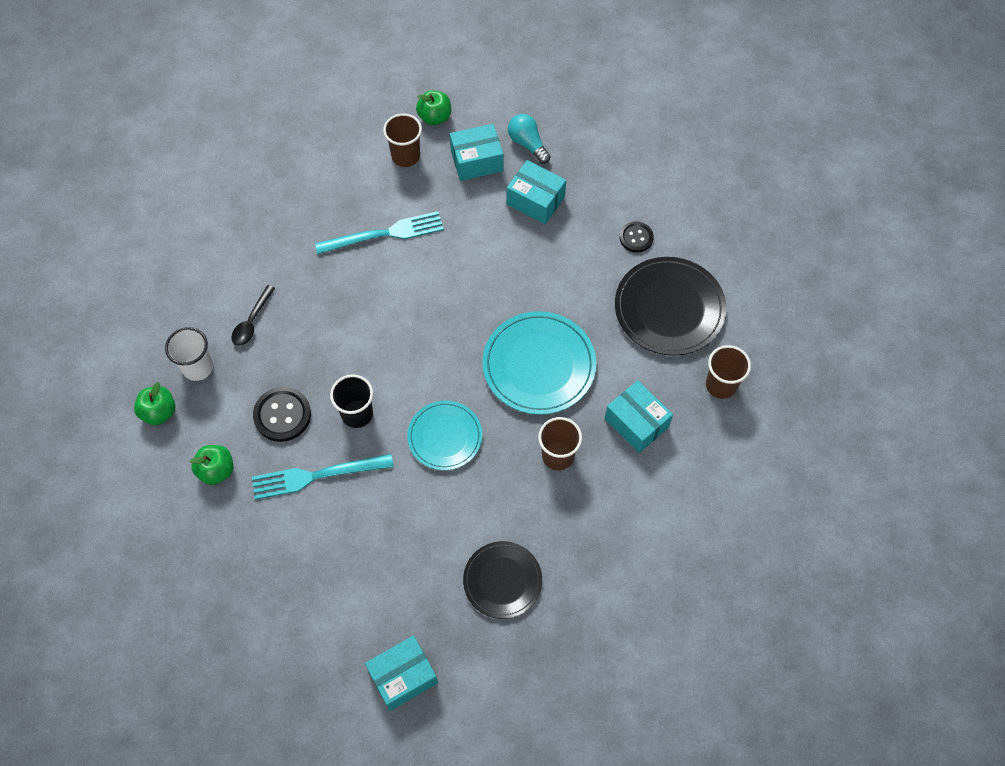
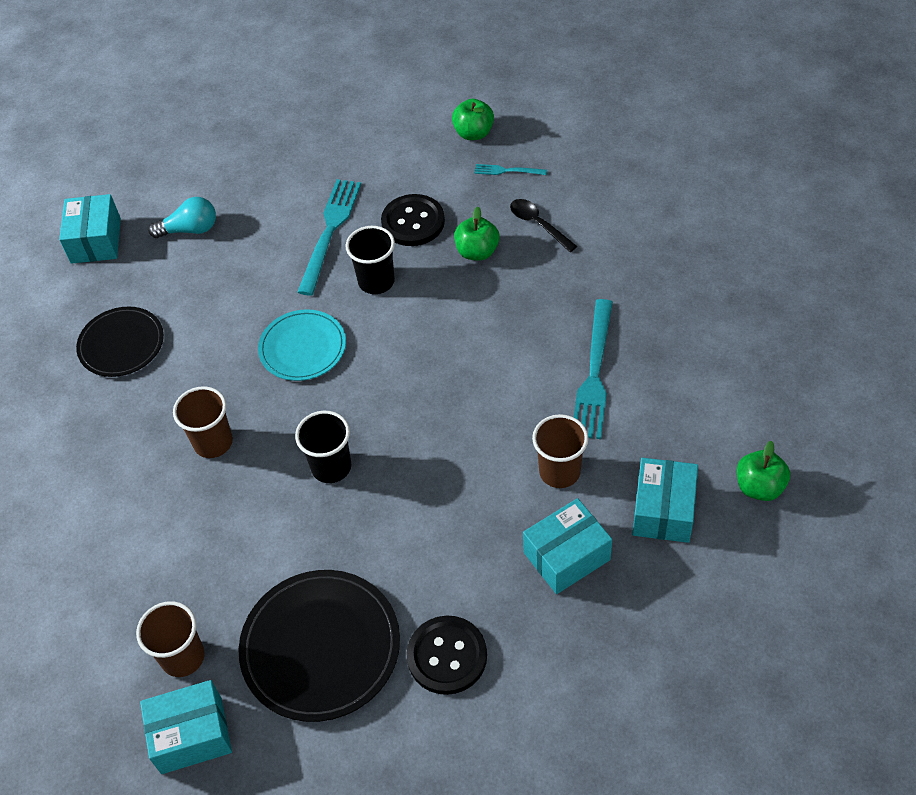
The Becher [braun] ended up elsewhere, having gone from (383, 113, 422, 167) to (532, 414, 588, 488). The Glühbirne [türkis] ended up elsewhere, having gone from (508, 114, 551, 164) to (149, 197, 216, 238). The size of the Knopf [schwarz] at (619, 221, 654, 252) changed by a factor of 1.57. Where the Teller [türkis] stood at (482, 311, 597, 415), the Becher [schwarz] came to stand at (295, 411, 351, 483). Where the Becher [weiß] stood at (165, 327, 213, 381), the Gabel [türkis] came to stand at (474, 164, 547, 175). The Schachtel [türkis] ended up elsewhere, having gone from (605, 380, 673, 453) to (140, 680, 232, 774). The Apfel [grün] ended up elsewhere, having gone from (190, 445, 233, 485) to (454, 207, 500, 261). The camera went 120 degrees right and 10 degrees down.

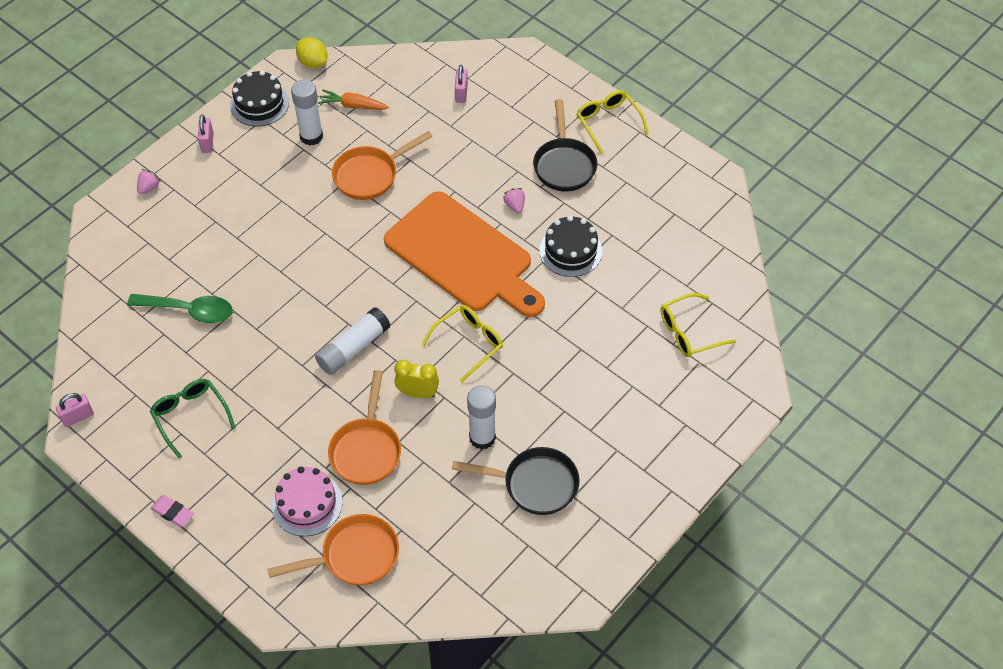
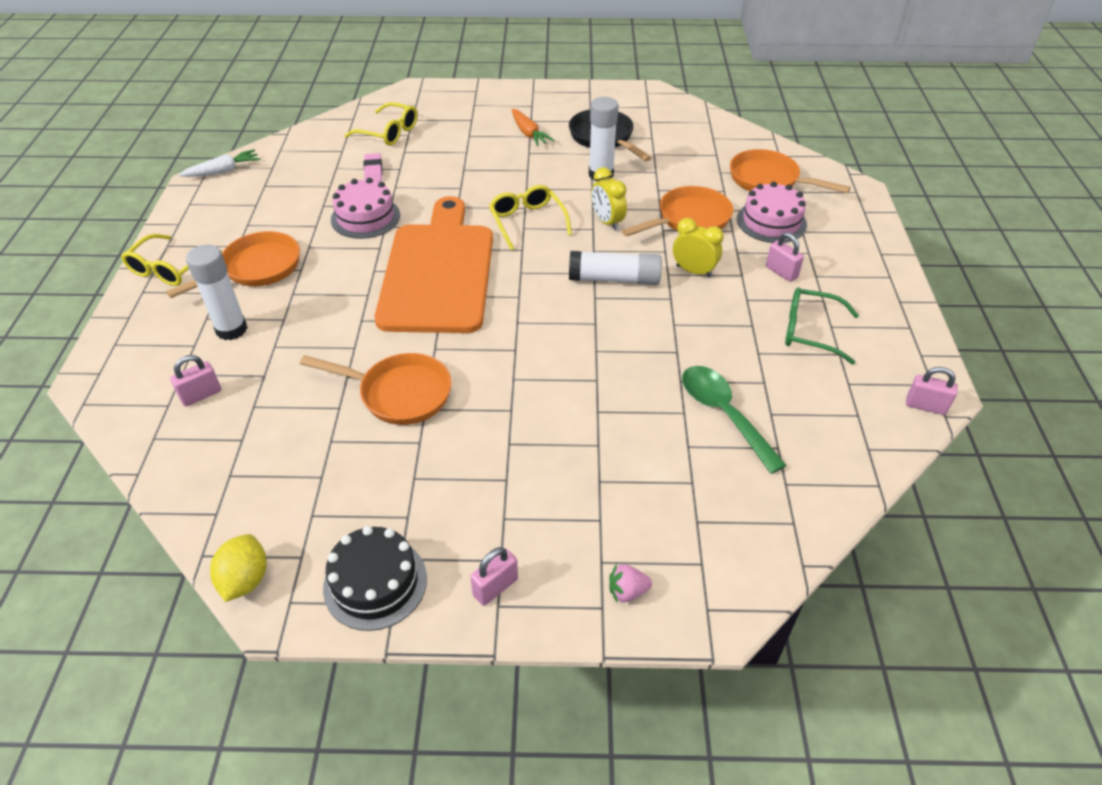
The Klebestift [weiß] ended up elsewhere, having gone from (291, 79, 323, 146) to (186, 245, 248, 340). The Karotte [orange] ended up elsewhere, having gone from (318, 90, 389, 110) to (512, 109, 555, 146). What was the Pfanne [schwarz] at (533, 99, 597, 191) turned into the Pfanne [orange] at (166, 231, 300, 298). The second view lost the Erdbeere [rosa] at (503, 188, 525, 213). What was the Kuchen [schwarz] at (540, 216, 602, 277) turned into the Kuchen [rosa] at (331, 178, 400, 239). The Brille [gelb] at (422, 305, 503, 383) ended up facing another way, 60 degrees clockwise from before. The Brille [grün] at (150, 379, 236, 459) ended up facing another way, 90 degrees clockwise from before. The Radiergummi [rosa] ended up elsewhere, having gone from (151, 495, 194, 527) to (364, 153, 383, 182). The second view gained the Karotte [weiß] at (179, 149, 260, 177). The second view gained the Wecker [gelb] at (673, 218, 724, 278). The second view gained the Vorhängeschloss [rosa] at (766, 233, 804, 282). The camera went 130 degrees left and 10 degrees down.

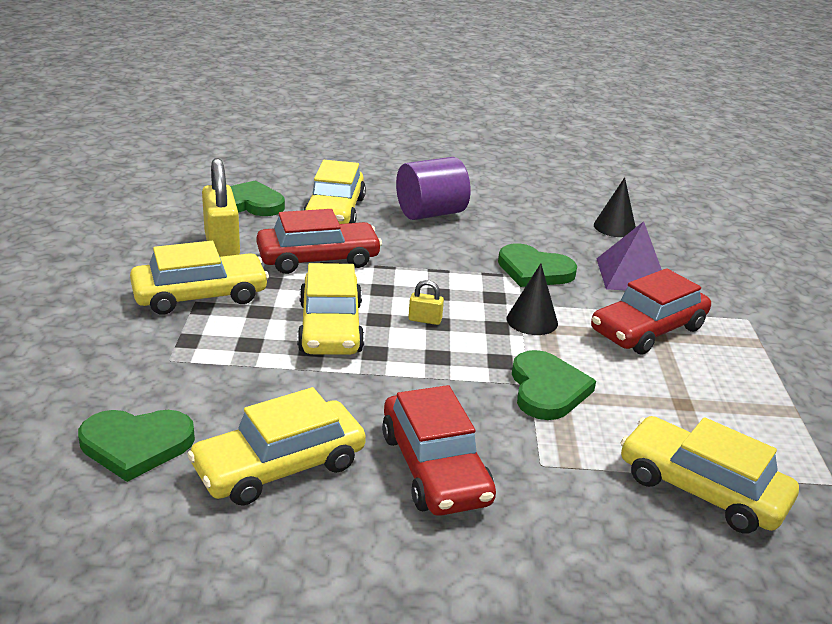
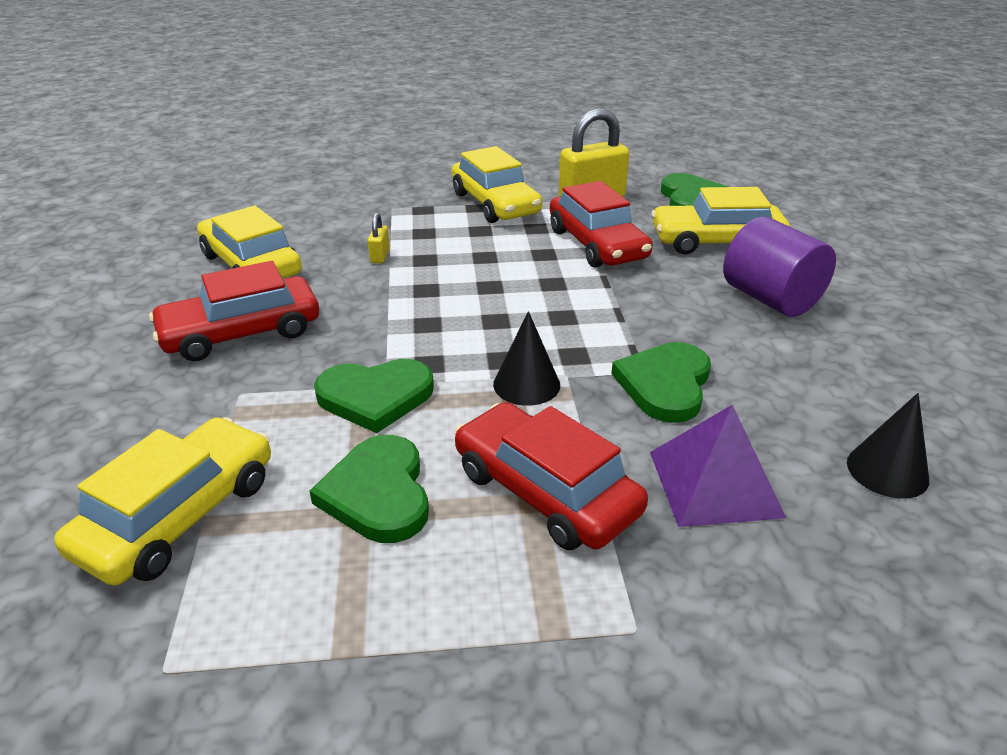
The second view lost the Auto [gelb] at (297, 263, 364, 355). The Vorhängeschloss [gelb] ended up elsewhere, having gone from (409, 280, 444, 325) to (368, 212, 390, 263). The Herz [grün] ended up elsewhere, having gone from (78, 410, 195, 482) to (310, 435, 429, 543). The camera went 85 degrees right and 5 degrees up.

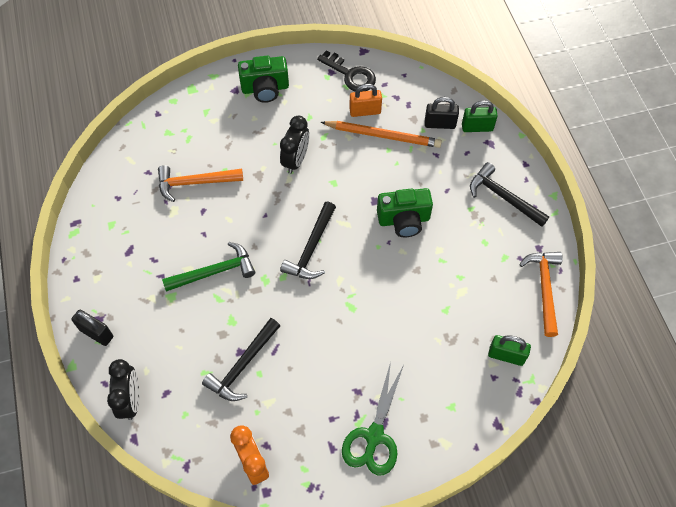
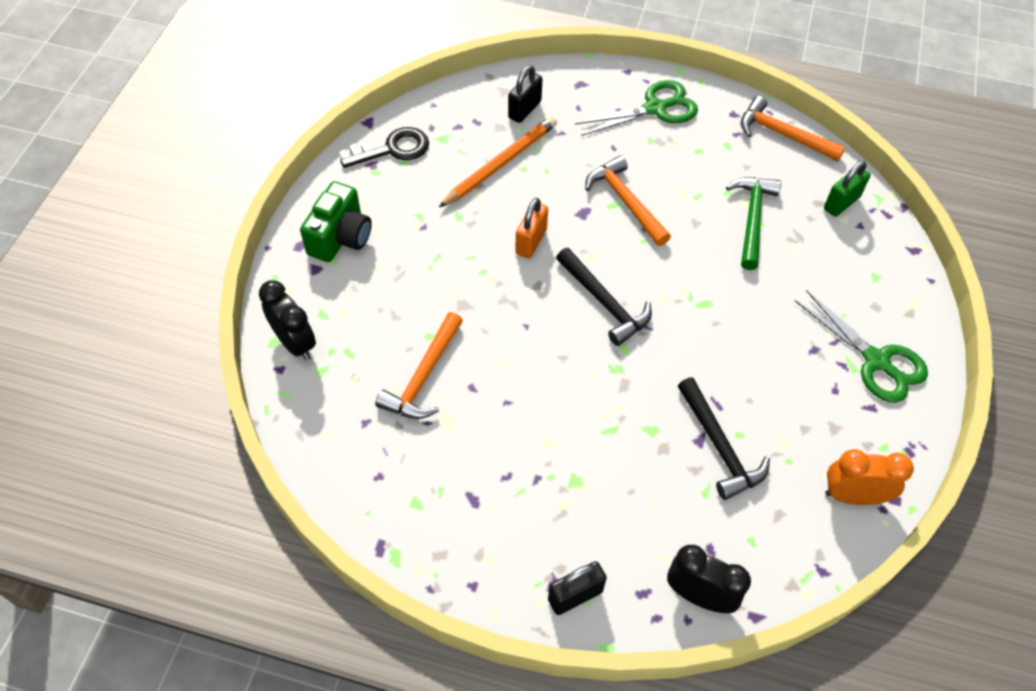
The Vorhängeschloss [orange] ended up elsewhere, having gone from (349, 84, 382, 117) to (515, 198, 548, 259). The second view lost the Vorhängeschloss [grün] at (462, 100, 498, 132). The Wecker [schwarz] ended up elsewhere, having gone from (280, 115, 309, 174) to (259, 280, 316, 361). Where the Hammer [schwarz] stood at (470, 162, 549, 227), the Schere [grün] came to stand at (575, 80, 698, 136). Where the Kamera [grün] stood at (377, 188, 433, 237), the Hammer [orange] came to stand at (585, 155, 671, 246). The Hammer [grün] ended up elsewhere, having gone from (162, 242, 255, 292) to (726, 177, 781, 270). The camera went 60 degrees left and 5 degrees down.

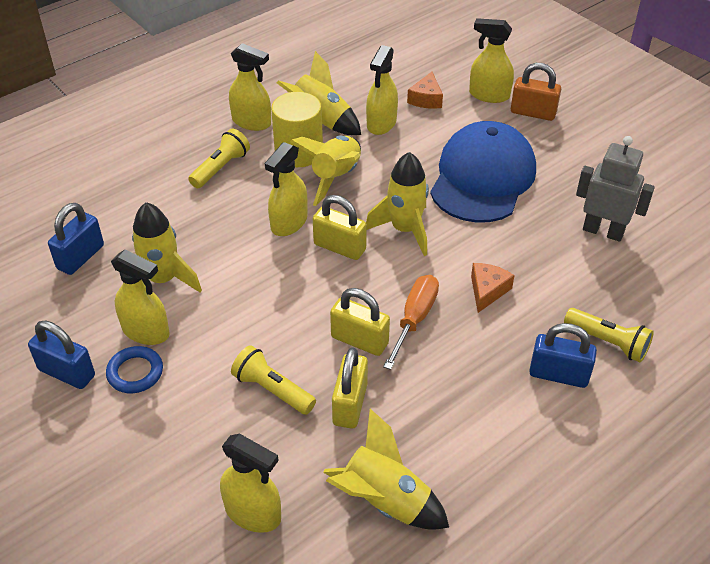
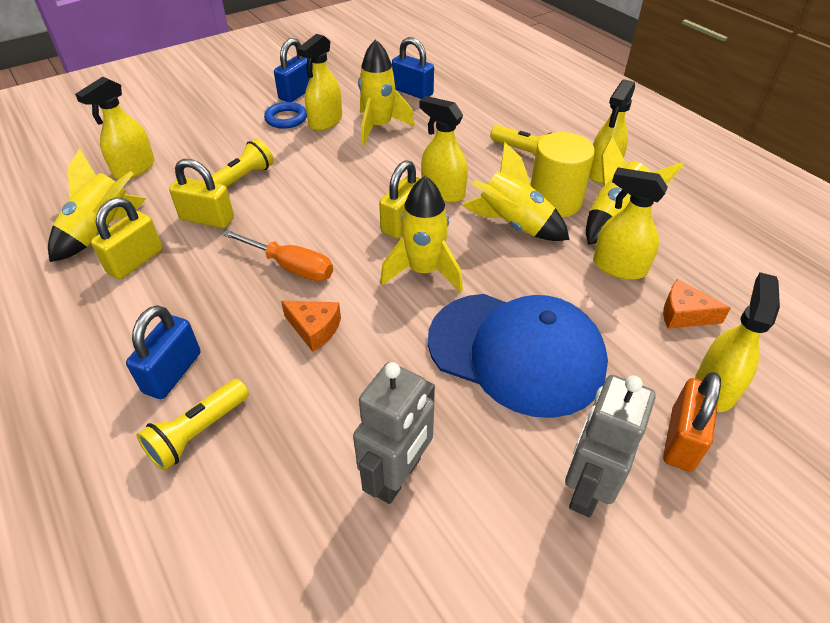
The Vorhängeschloss [gelb] ended up elsewhere, having gone from (330, 288, 390, 356) to (91, 198, 162, 279). The second view gained the Roboter [grau] at (565, 375, 656, 517). The camera went 95 degrees right and 0 degrees up.

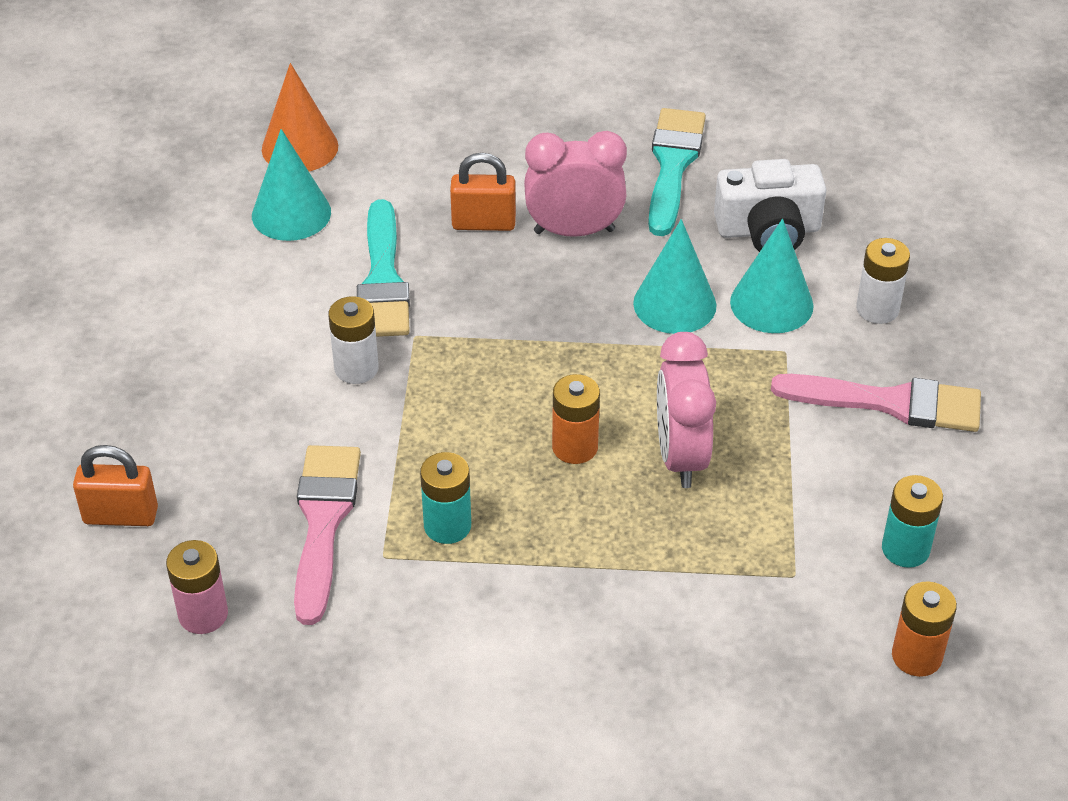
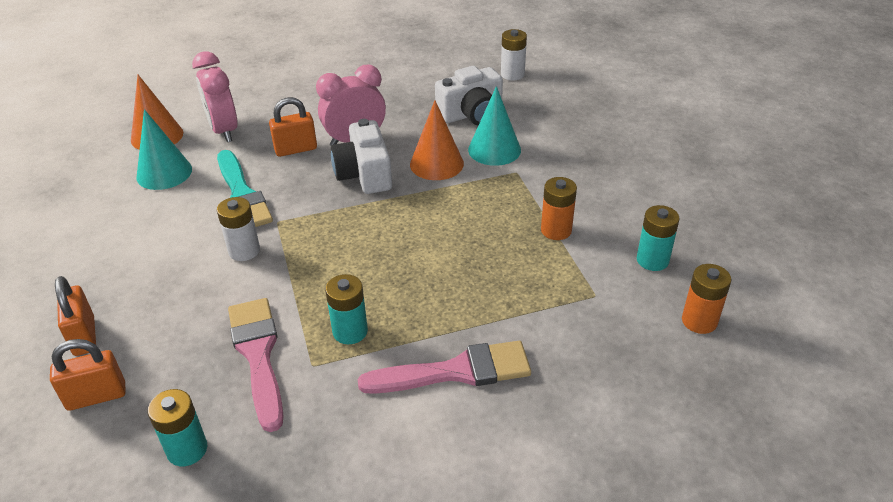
The second view lost the Pinsel [türkis] at (648, 108, 706, 236). What was the Kegel [türkis] at (633, 219, 716, 334) turned into the Kegel [orange] at (410, 100, 464, 180). The Batterie [weiß] ended up elsewhere, having gone from (856, 238, 910, 324) to (501, 29, 527, 80). The Wecker [rosa] ended up elsewhere, having gone from (657, 332, 716, 488) to (192, 51, 238, 142). The Batterie [orange] ended up elsewhere, having gone from (552, 374, 600, 464) to (541, 177, 577, 240). The Pinsel [rosa] ended up elsewhere, having gone from (771, 374, 981, 432) to (357, 341, 531, 394). What was the Batterie [rosa] at (166, 540, 228, 634) turned into the Batterie [türkis] at (148, 389, 207, 466). The second view gained the Kamera [weiß] at (331, 119, 392, 194). The second view gained the Vorhängeschloss [orange] at (55, 276, 96, 356). The camera went 20 degrees left and 5 degrees down.

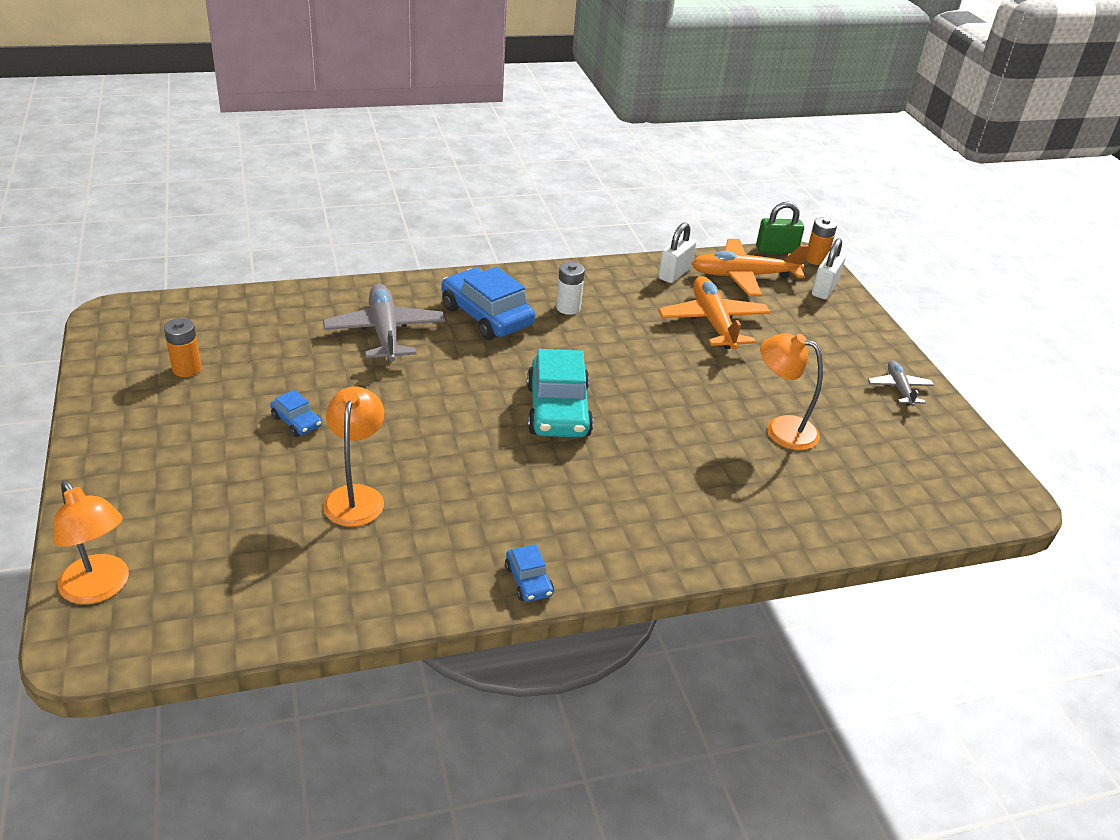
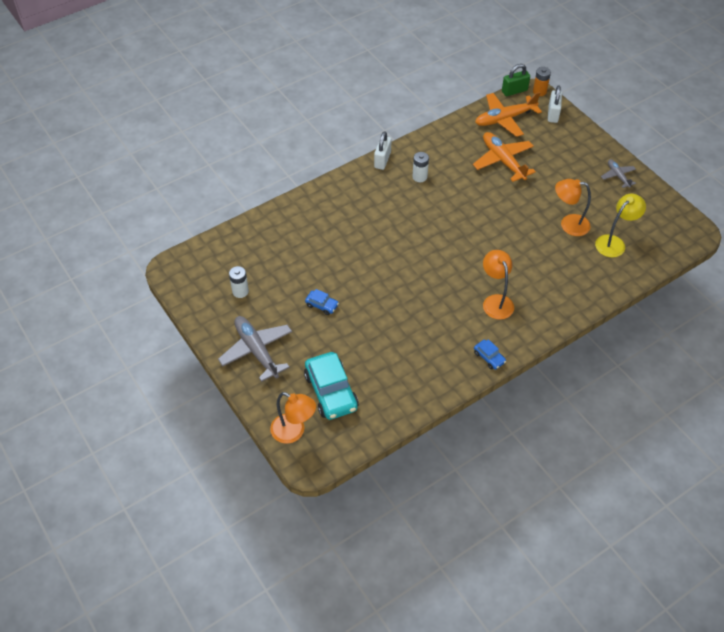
The Vorhängeschloss [weiß] ended up elsewhere, having gone from (658, 222, 696, 283) to (374, 131, 391, 170). The second view lost the Auto [blau] at (441, 267, 535, 340). The Flugzeug [grau] ended up elsewhere, having gone from (323, 283, 445, 362) to (218, 316, 292, 382). What was the Batterie [orange] at (164, 318, 202, 377) turned into the Batterie [weiß] at (229, 266, 249, 298). The Auto [türkis] ended up elsewhere, having gone from (527, 349, 593, 437) to (304, 352, 358, 420). The Lampe [orange] ended up elsewhere, having gone from (323, 387, 384, 527) to (483, 250, 514, 320). The second view gained the Lampe [gelb] at (595, 194, 646, 257). The camera went 15 degrees left and 15 degrees up.

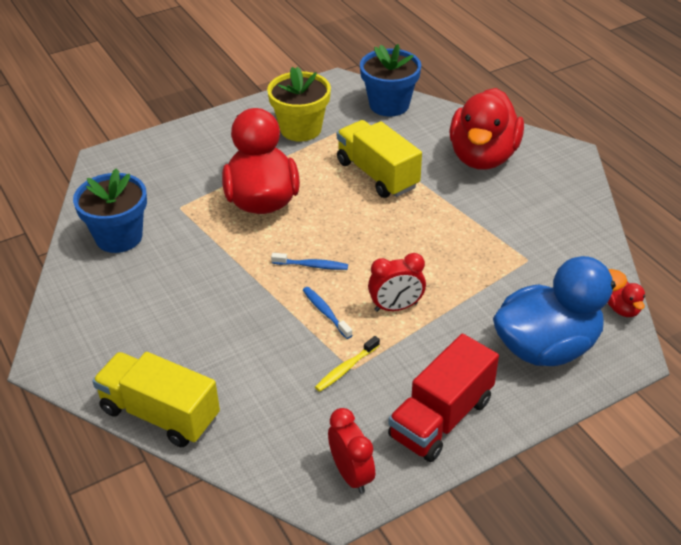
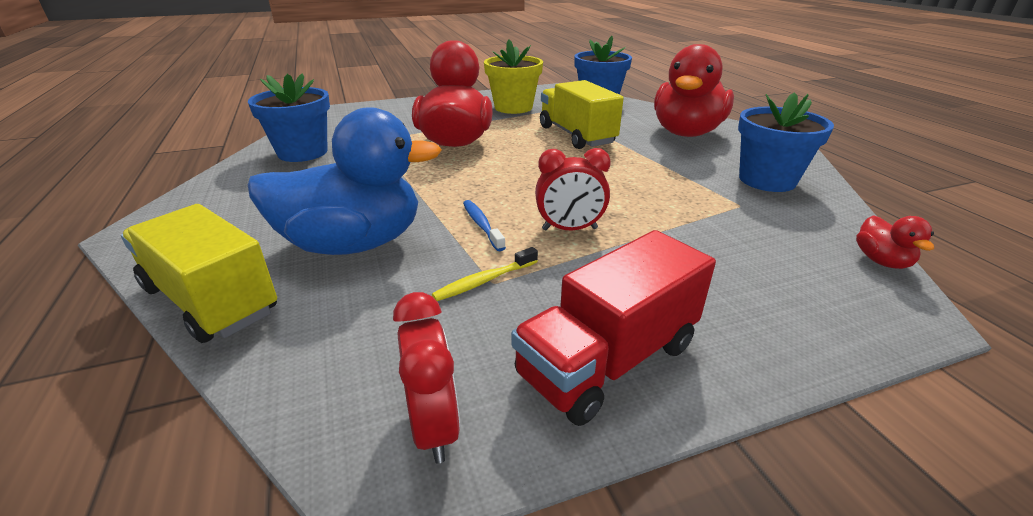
The second view lost the Zahnbürste [blau] at (271, 253, 348, 270). The Ente [blau] ended up elsewhere, having gone from (493, 256, 627, 366) to (248, 107, 442, 255). The second view gained the Blumentopf [blau] at (738, 92, 834, 192). The camera went 10 degrees right and 10 degrees down.

